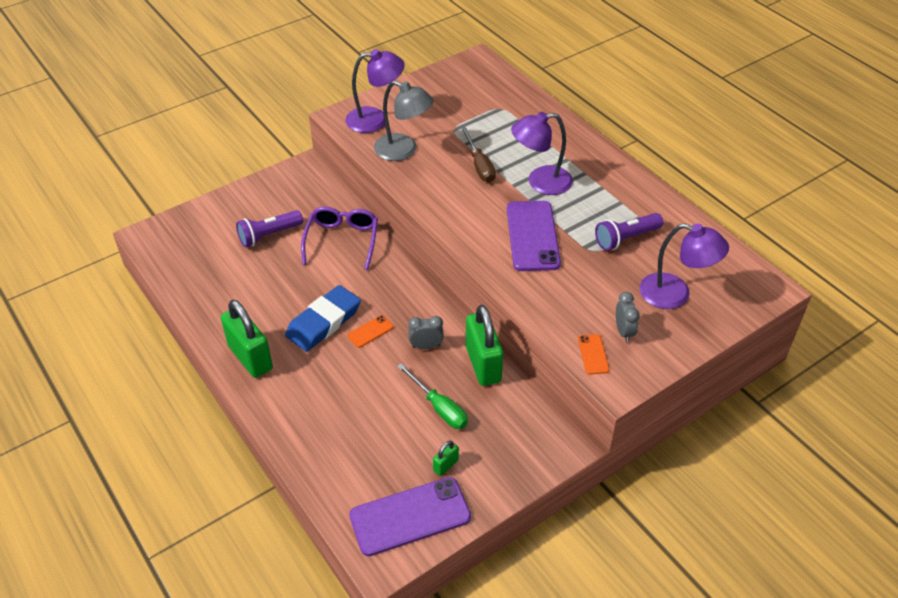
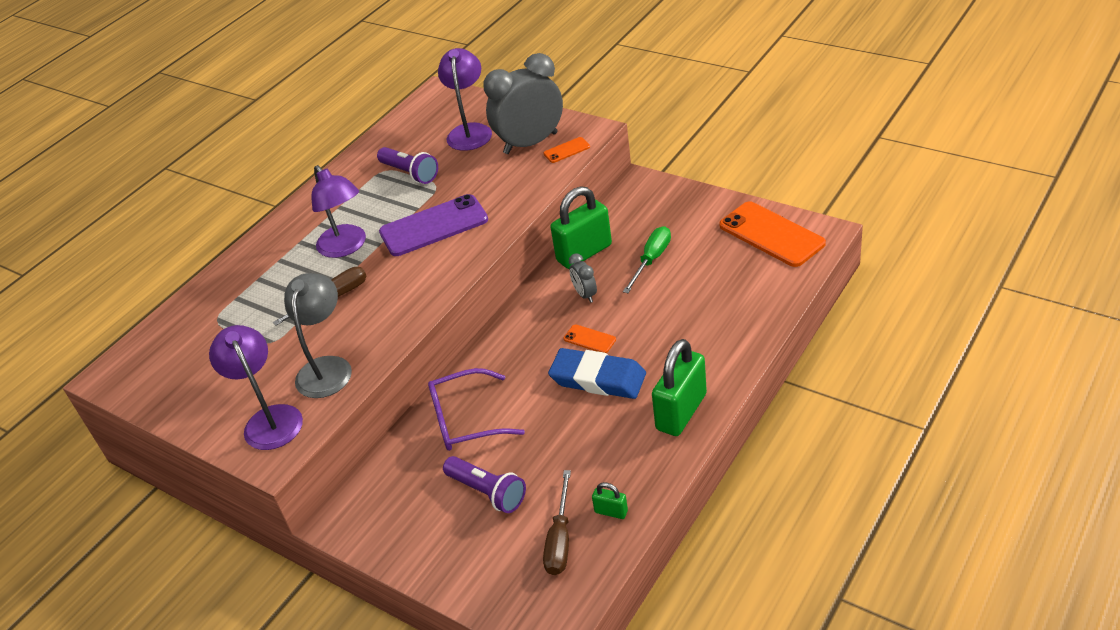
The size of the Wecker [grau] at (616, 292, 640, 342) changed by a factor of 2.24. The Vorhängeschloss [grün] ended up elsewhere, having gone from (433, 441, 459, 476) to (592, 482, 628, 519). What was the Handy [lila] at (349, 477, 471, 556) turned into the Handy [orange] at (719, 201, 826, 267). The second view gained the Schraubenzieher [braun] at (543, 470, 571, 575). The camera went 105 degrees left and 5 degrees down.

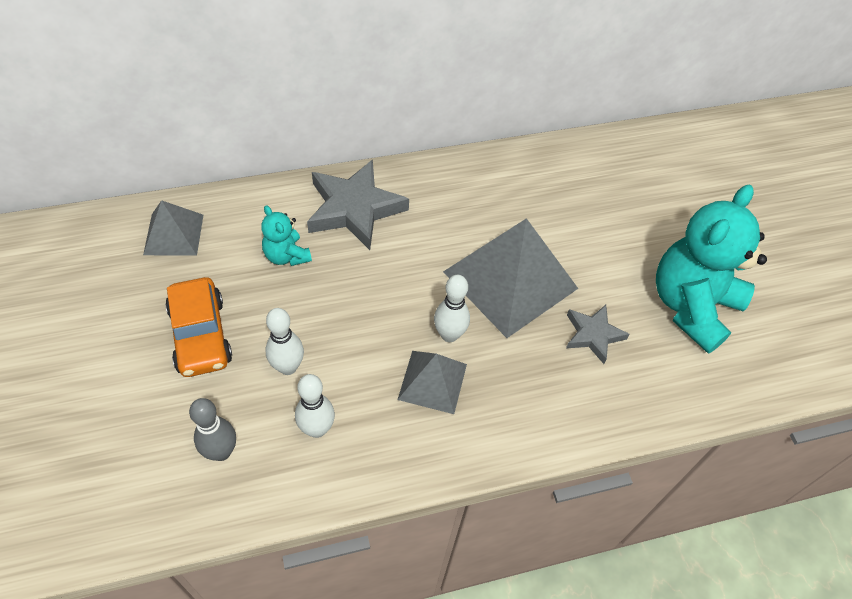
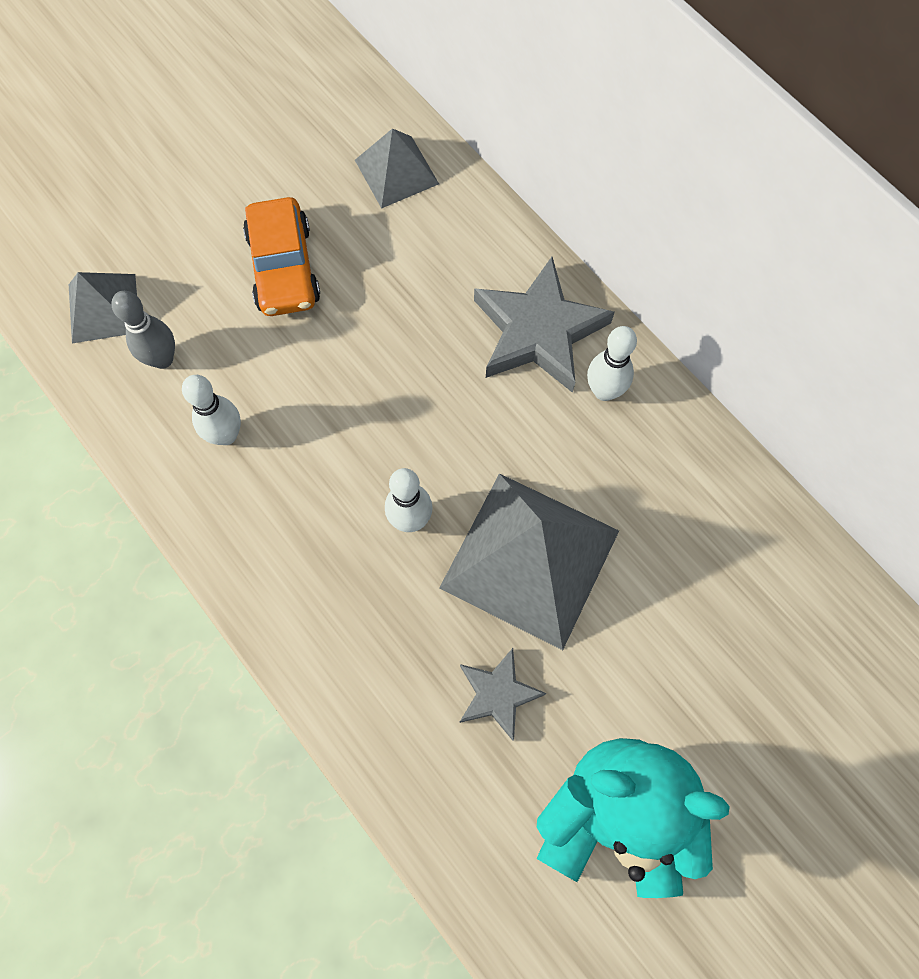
The second view lost the Teddybär [türkis] at (261, 205, 312, 266). The Auto [orange] at (165, 277, 232, 377) ended up facing another way, 60 degrees counterclockwise from before. The Bowlingkegel [weiß] ended up elsewhere, having gone from (266, 308, 304, 375) to (587, 326, 637, 401). The Pyramide [grau] ended up elsewhere, having gone from (398, 351, 467, 414) to (69, 272, 137, 343). The camera went 70 degrees right and 15 degrees up.

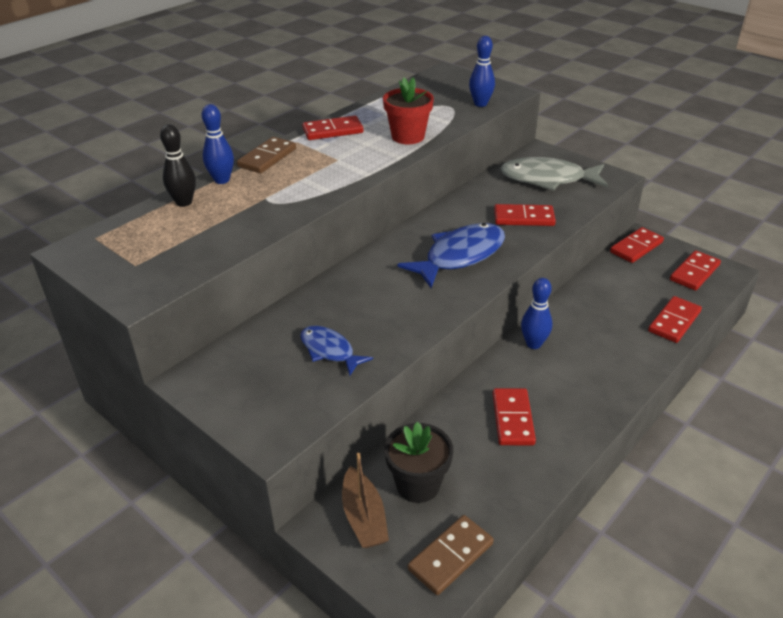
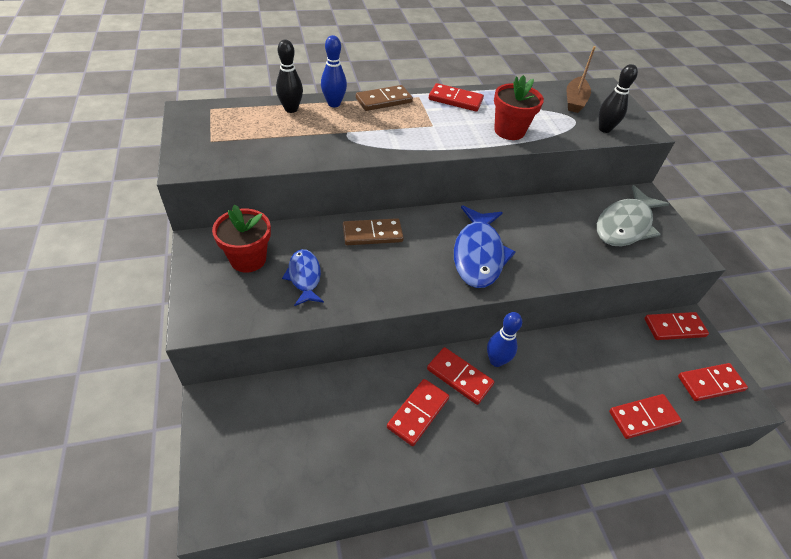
What was the Bowlingkegel [blau] at (469, 36, 495, 107) turned into the Bowlingkegel [schwarz] at (599, 64, 638, 133). The Fisch [grau] at (500, 157, 608, 191) ended up facing another way, 90 degrees counterclockwise from before. The Dominostein [rot] ended up elsewhere, having gone from (494, 204, 556, 226) to (427, 347, 494, 405). The Fisch [blau] at (397, 223, 505, 288) ended up facing another way, 105 degrees clockwise from before. The second view lost the Blumentopf [schwarz] at (384, 422, 453, 503). The Boot [braun] ended up elsewhere, having gone from (342, 453, 389, 548) to (566, 46, 596, 113). The Dominostein [braun] ended up elsewhere, having gone from (408, 515, 494, 595) to (343, 218, 404, 245). The second view gained the Blumentopf [rot] at (212, 204, 271, 273). The camera went 30 degrees right and 10 degrees up.

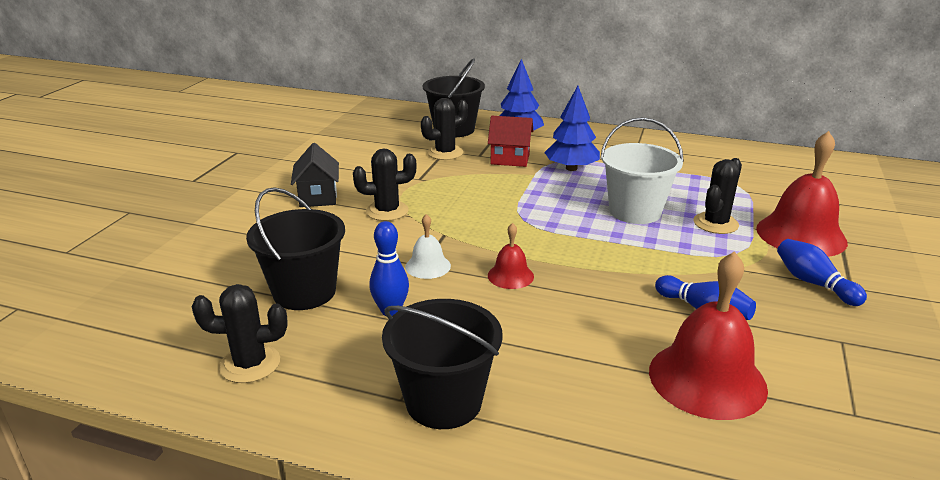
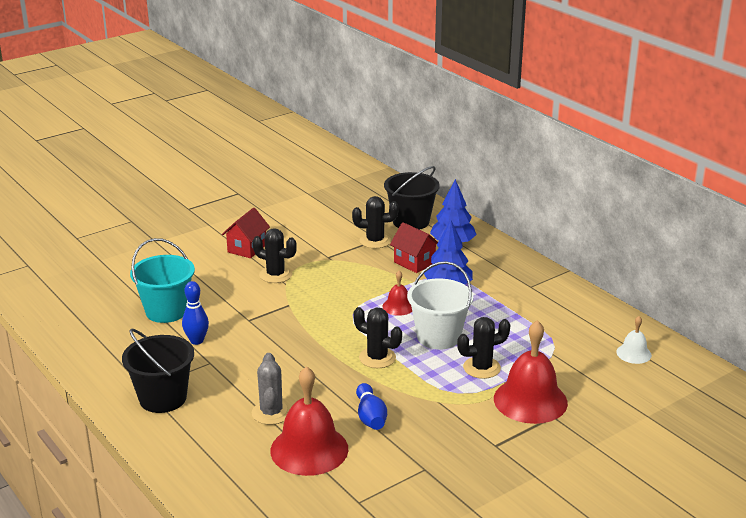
What was the Haus [schwarz] at (291, 143, 339, 207) turned into the Haus [rot] at (222, 207, 270, 258). What was the Eimer [schwarz] at (246, 187, 345, 310) turned into the Eimer [türkis] at (130, 238, 195, 323). The Glocke [weiß] ended up elsewhere, having gone from (405, 214, 451, 279) to (616, 316, 652, 364). The Glocke [rot] ended up elsewhere, having gone from (488, 223, 534, 289) to (382, 271, 412, 316). The second view lost the Bowlingkegel [blau] at (777, 239, 867, 306). The Kaktus [schwarz] ended up elsewhere, having gone from (192, 284, 288, 383) to (353, 307, 402, 368). The second view gained the Kaktus [grau] at (252, 353, 291, 425). The camera went 35 degrees right and 0 degrees up.

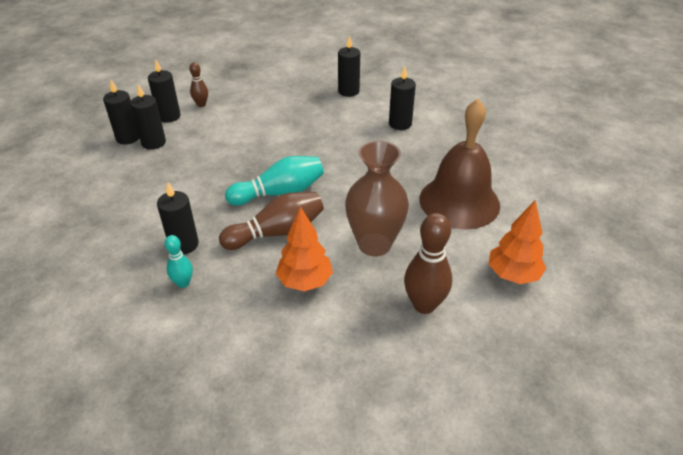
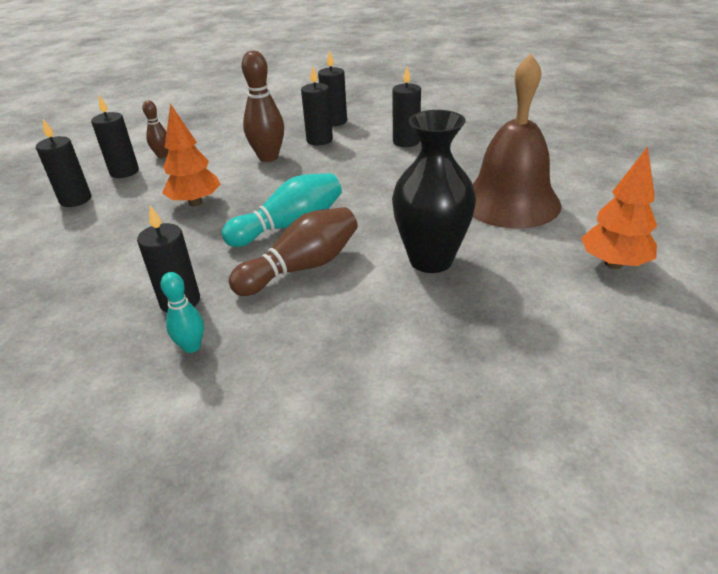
The Kerze [schwarz] ended up elsewhere, having gone from (130, 84, 166, 150) to (301, 66, 333, 145). What was the Vase [braun] at (345, 141, 409, 256) turned into the Vase [schwarz] at (392, 110, 476, 273). The Baum [orange] ended up elsewhere, having gone from (276, 206, 333, 291) to (162, 104, 221, 207). The Bowlingkegel [braun] ended up elsewhere, having gone from (404, 213, 452, 314) to (242, 51, 284, 162). The camera went 10 degrees left and 5 degrees down.

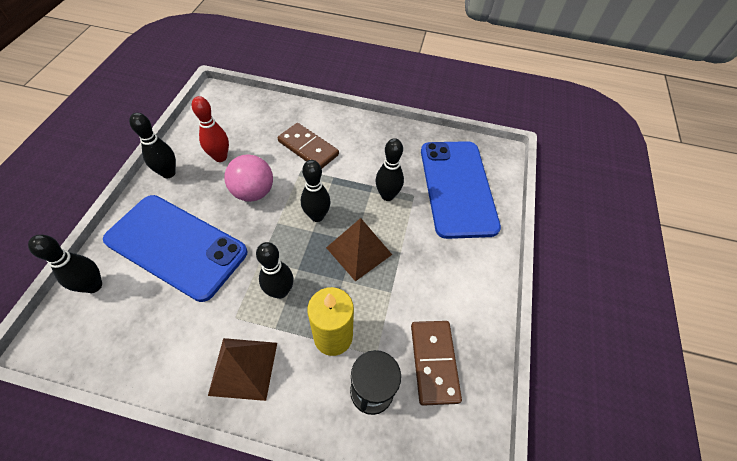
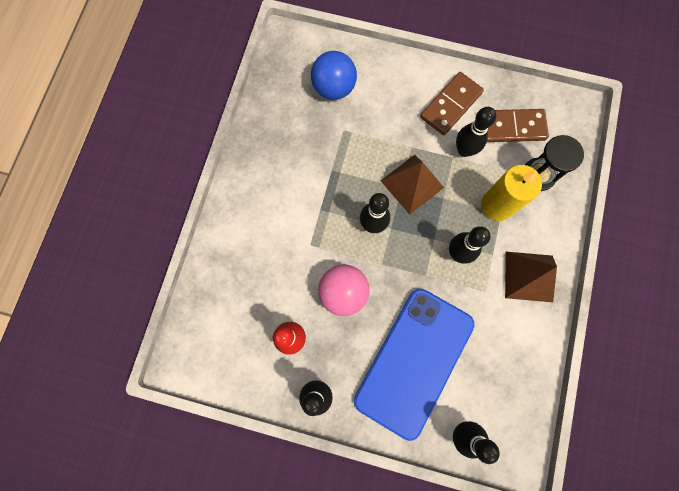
The Dominostein [braun] ended up elsewhere, having gone from (278, 123, 339, 169) to (420, 72, 484, 135). The Bowlingkegel [schwarz] ended up elsewhere, having gone from (375, 138, 404, 201) to (456, 107, 496, 157). Where the Handy [blau] stood at (421, 141, 501, 239), the Ball [blau] came to stand at (311, 51, 357, 100). The camera went 85 degrees left and 20 degrees up.

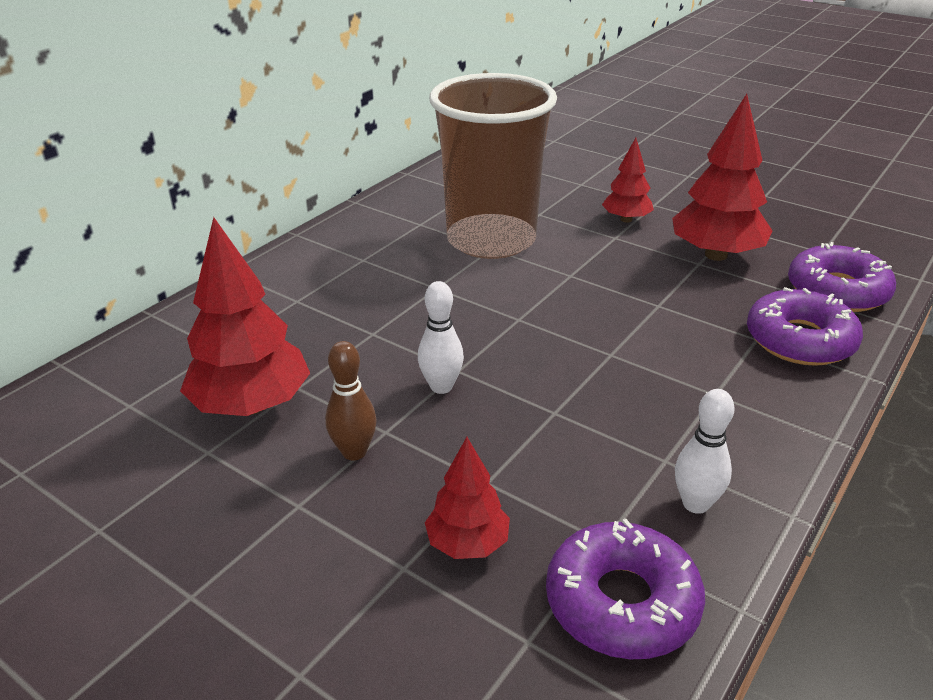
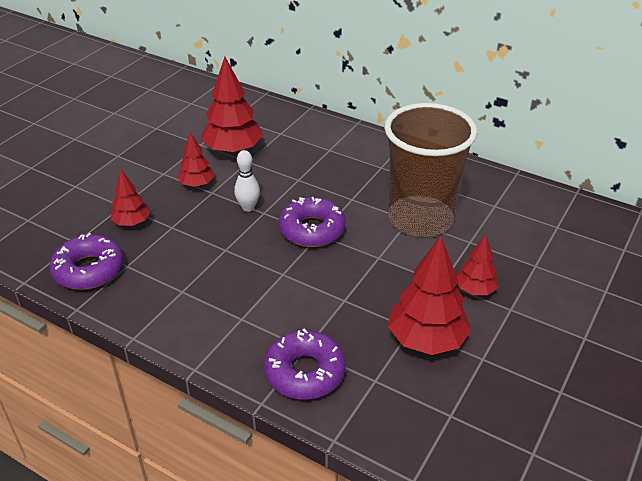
The Donut [lila] ended up elsewhere, having gone from (788, 242, 896, 312) to (278, 197, 346, 247). Where the Bowlingkegel [braun] stood at (325, 341, 377, 460), the Baum [rot] came to stand at (177, 132, 214, 187). The second view lost the Bowlingkegel [weiß] at (675, 389, 734, 514). The camera went 85 degrees right and 5 degrees up.

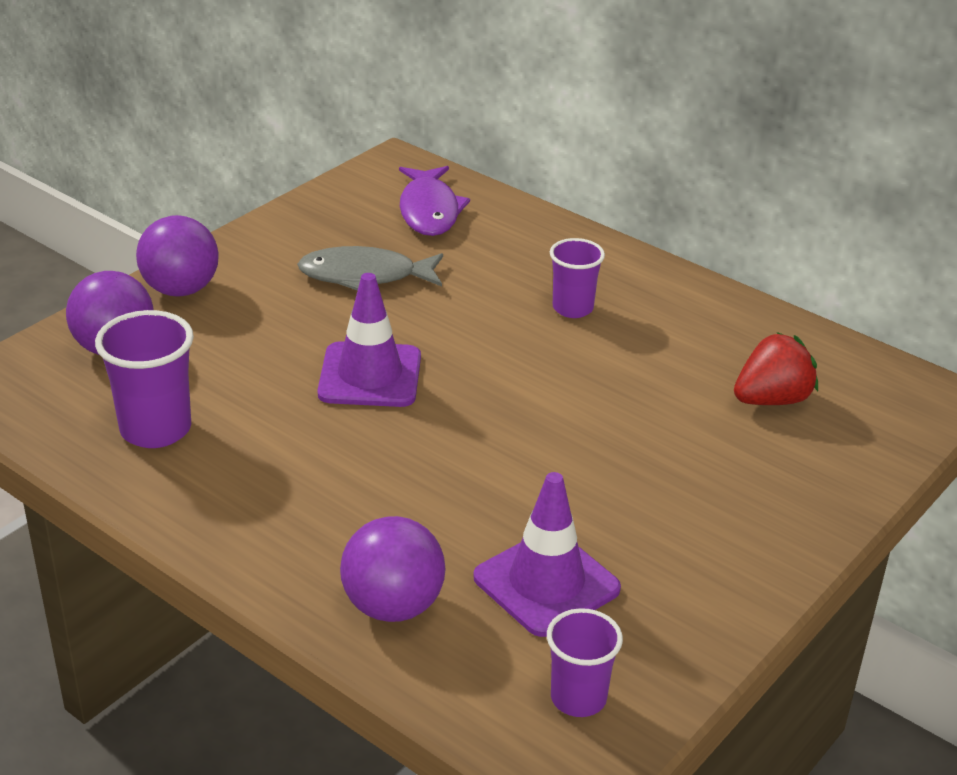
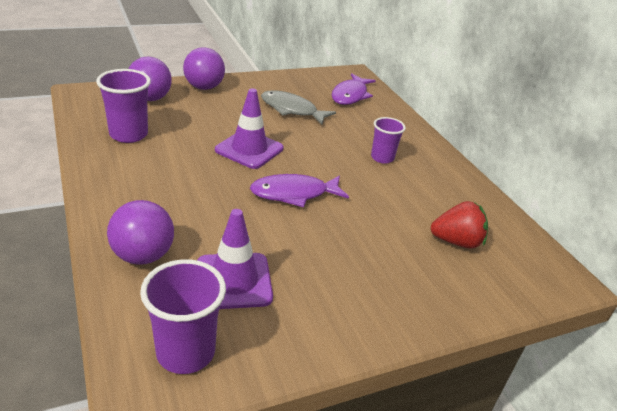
The size of the Becher [lila] at (547, 608, 623, 717) changed by a factor of 1.52. The second view gained the Fisch [lila] at (250, 174, 349, 207). The camera went 25 degrees right and 0 degrees up.

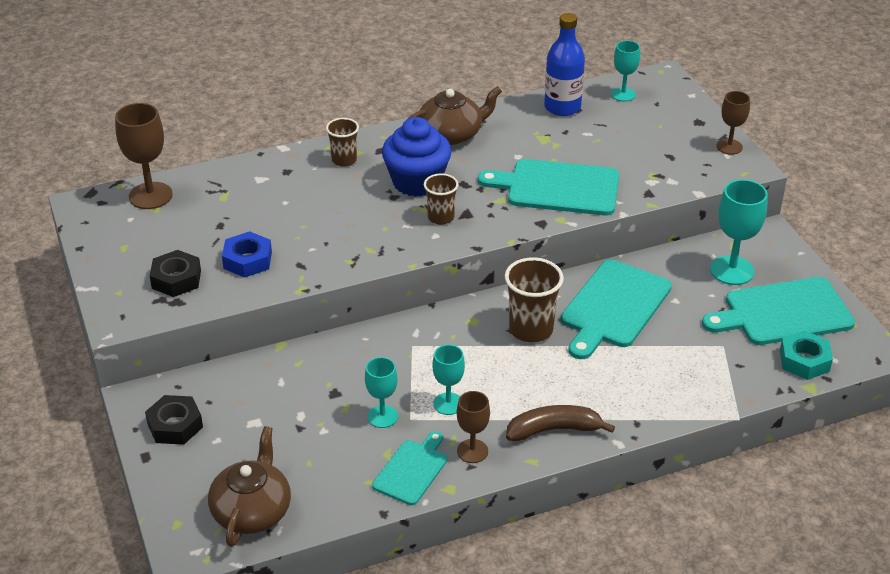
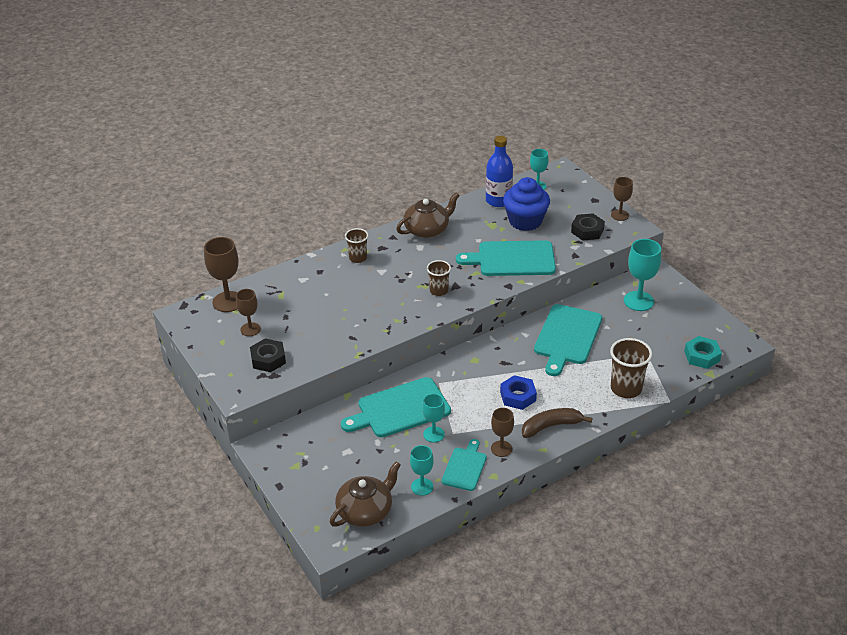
The Muffin [blau] ended up elsewhere, having gone from (382, 117, 451, 197) to (503, 177, 550, 231). The Sechskantmutter [blau] ended up elsewhere, having gone from (222, 231, 272, 278) to (500, 375, 537, 410). The Becher [braun] ended up elsewhere, having gone from (505, 257, 564, 342) to (610, 338, 652, 398). The Schneidebrett [türkis] ended up elsewhere, having gone from (702, 277, 855, 345) to (341, 377, 451, 437). The Kelch [türkis] ended up elsewhere, having gone from (432, 344, 465, 415) to (410, 445, 434, 496). The Sechskantmutter [schwarz] ended up elsewhere, having gone from (145, 395, 203, 445) to (571, 214, 605, 241). The Teekanne [braun] at (208, 426, 291, 547) ended up facing another way, 45 degrees clockwise from before. The second view gained the Kelch [braun] at (236, 289, 261, 336). The camera went 10 degrees left and 0 degrees up.

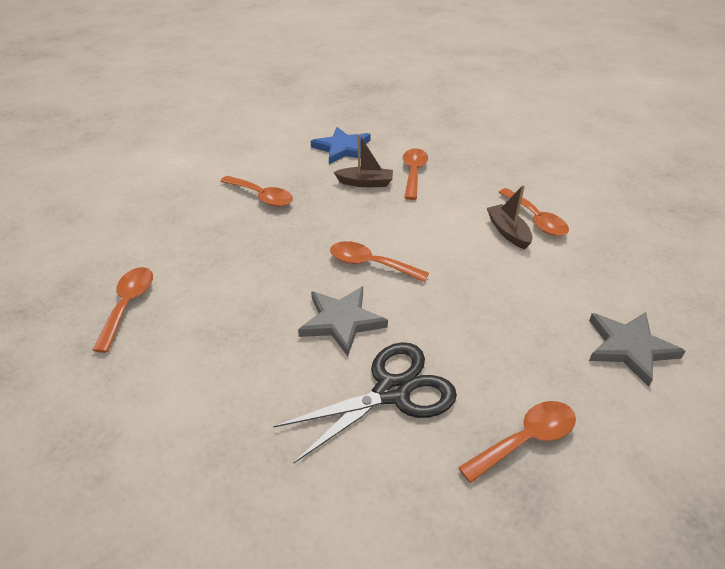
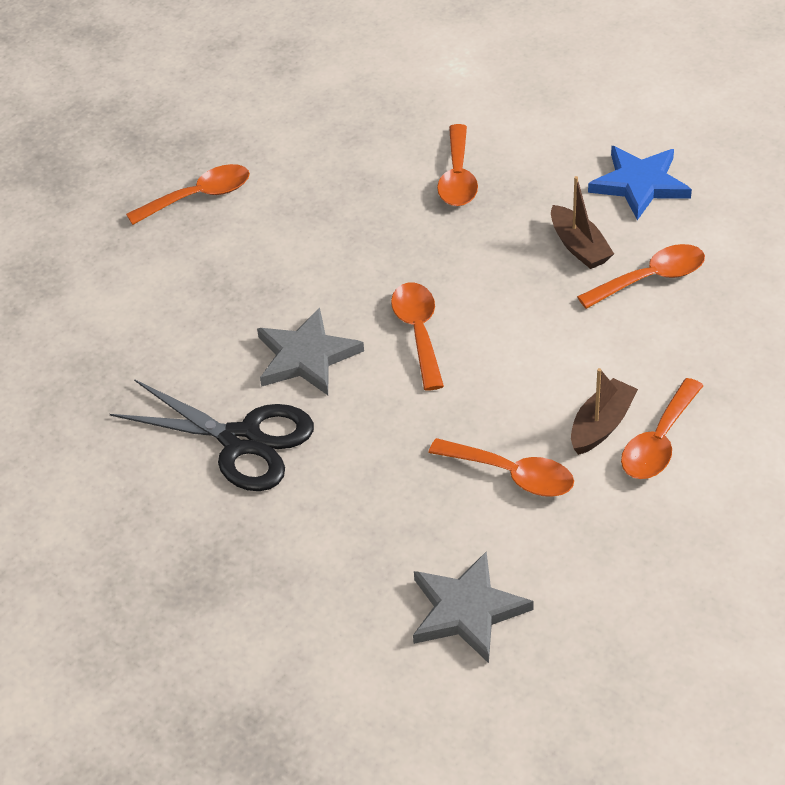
The Löffel [orange] ended up elsewhere, having gone from (458, 401, 576, 483) to (428, 438, 574, 497). The camera went 60 degrees right and 5 degrees up.

